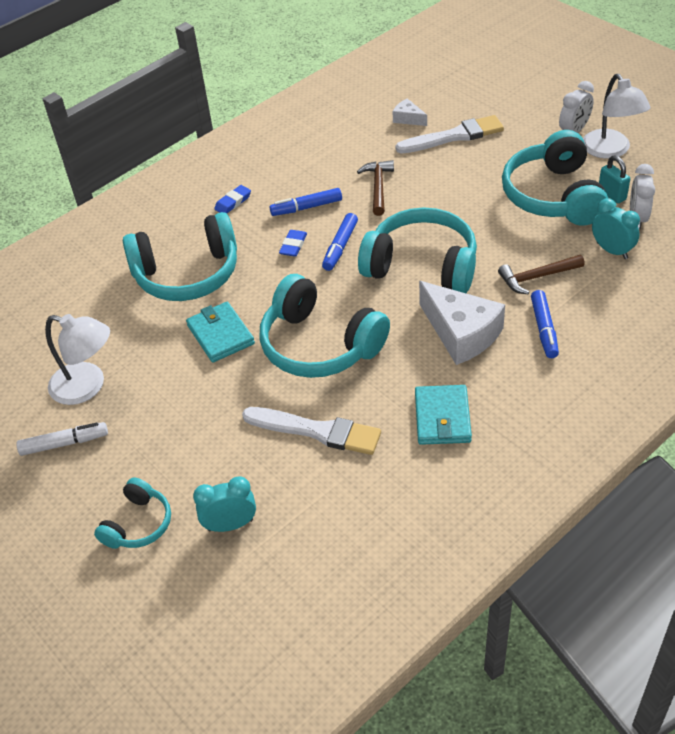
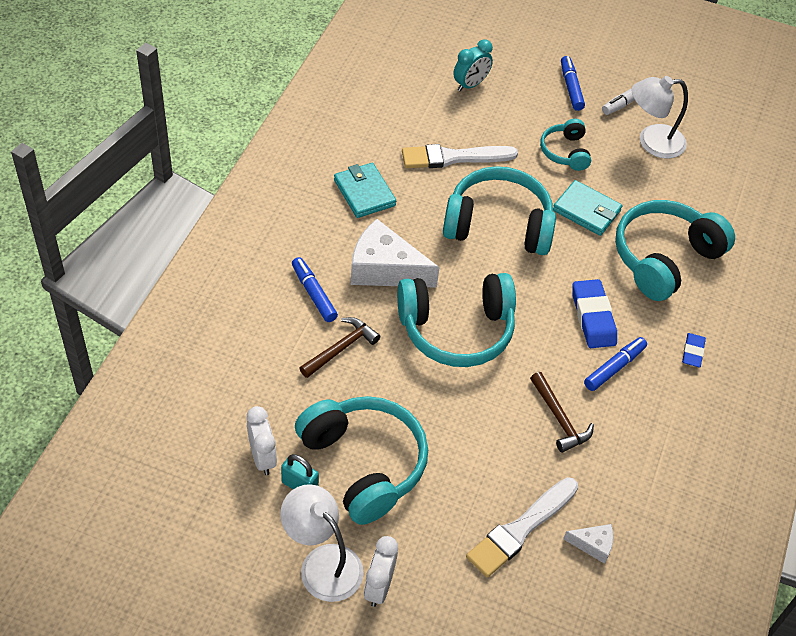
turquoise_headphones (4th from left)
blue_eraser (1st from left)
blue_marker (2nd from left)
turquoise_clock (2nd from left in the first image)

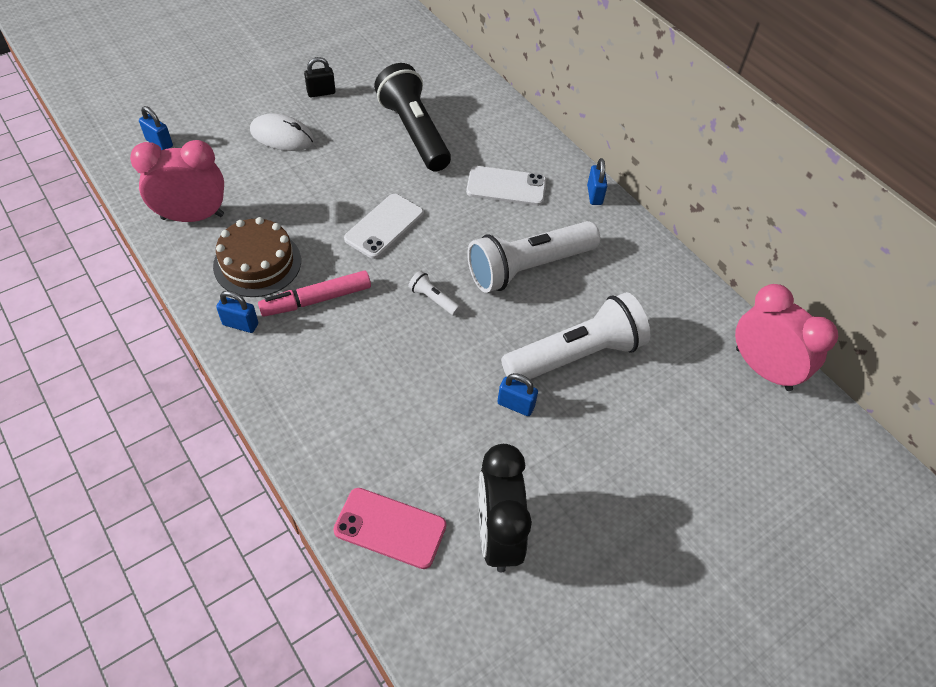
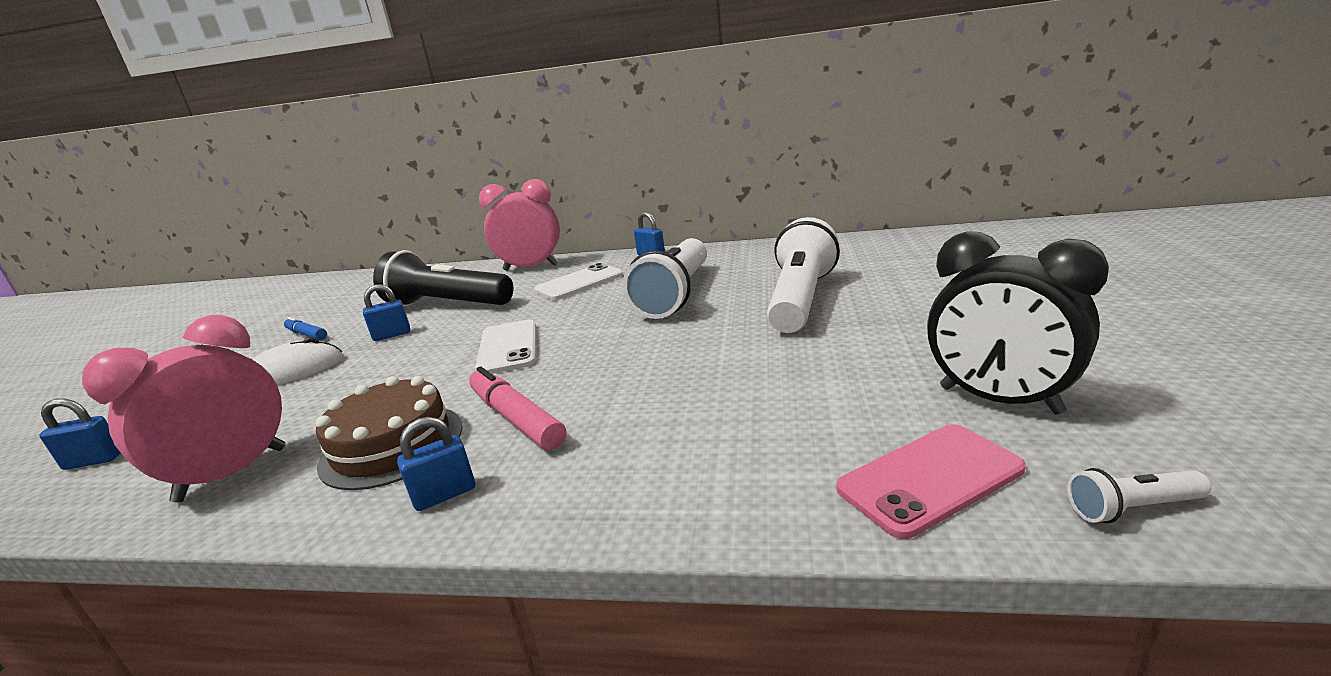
pink_marker
blue_marker
white_flashlight (3rd from left)
blue_padlock (2nd from left)
pink_clock (2nd from left)

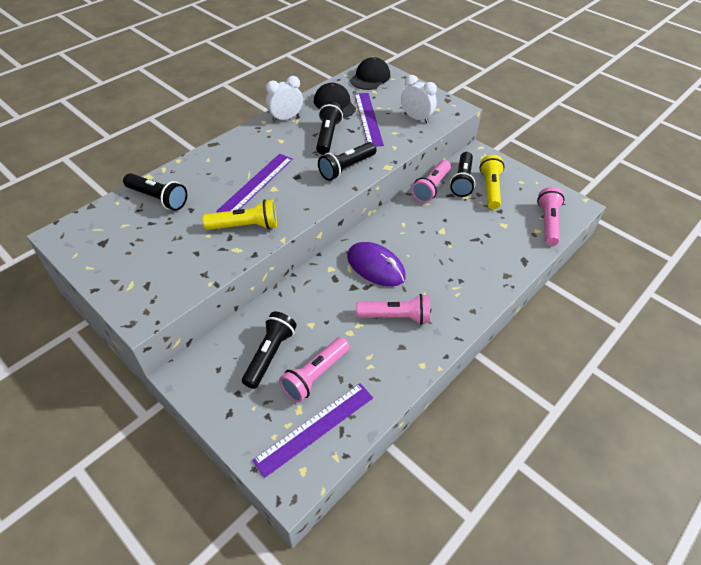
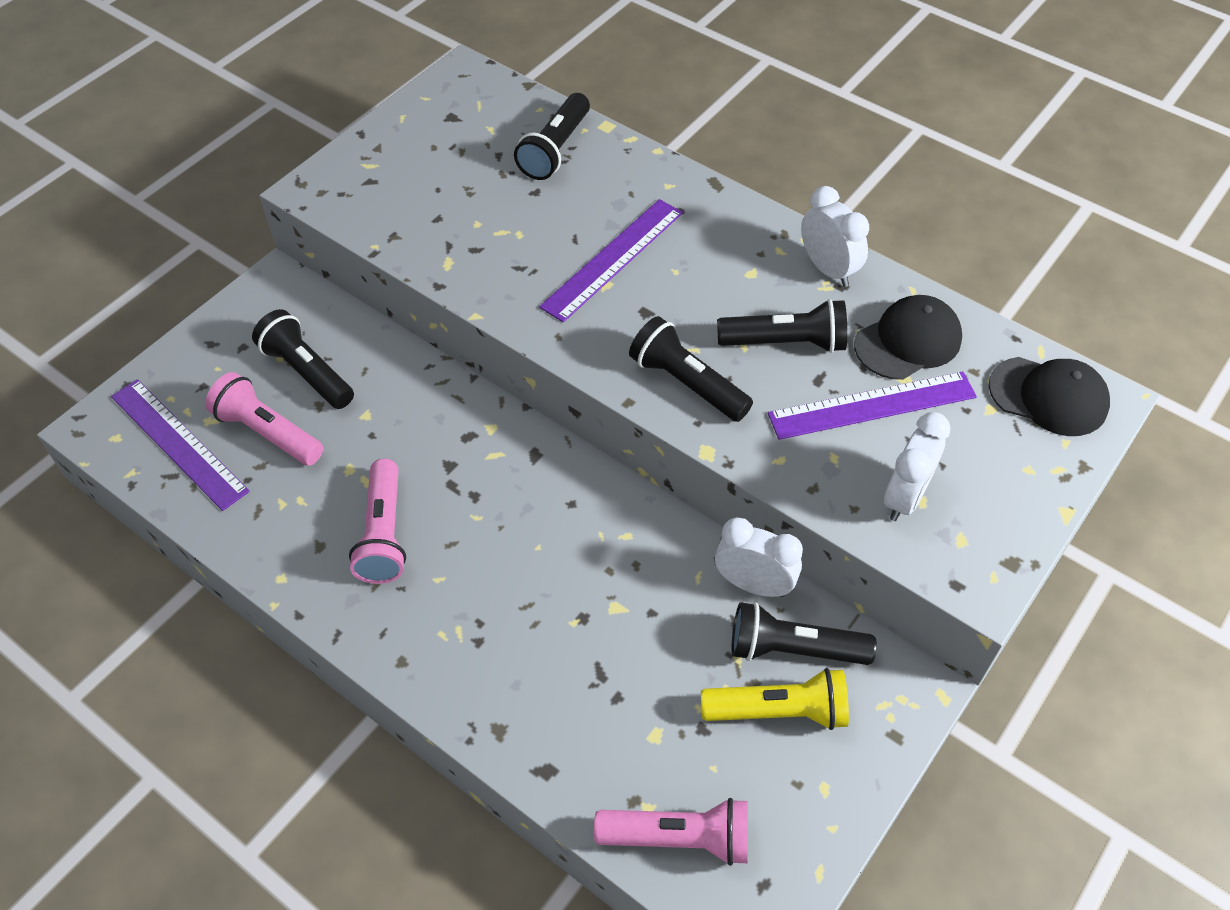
yellow_flashlight (1st from left in the first image)
purple_ruler (2nd from left)
black_flashlight (1st from left)
purple_mouse
white_clock (1st from left)

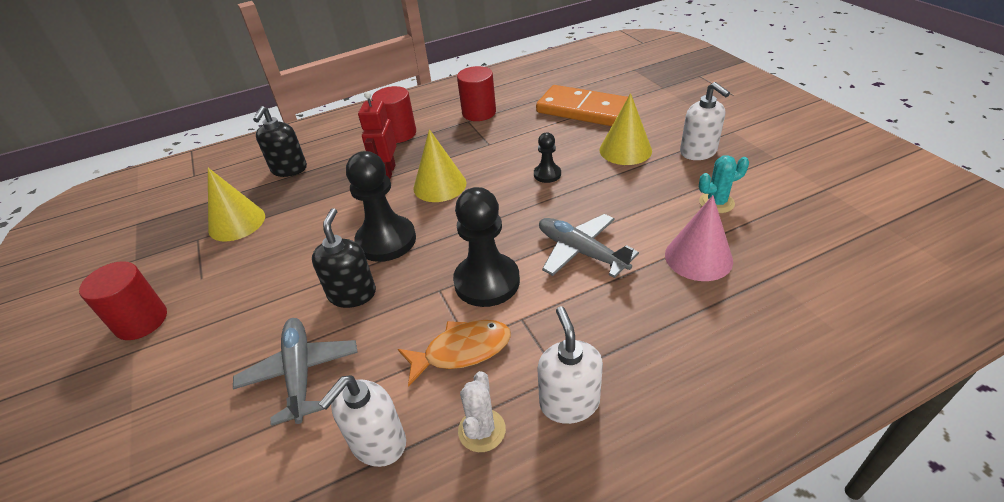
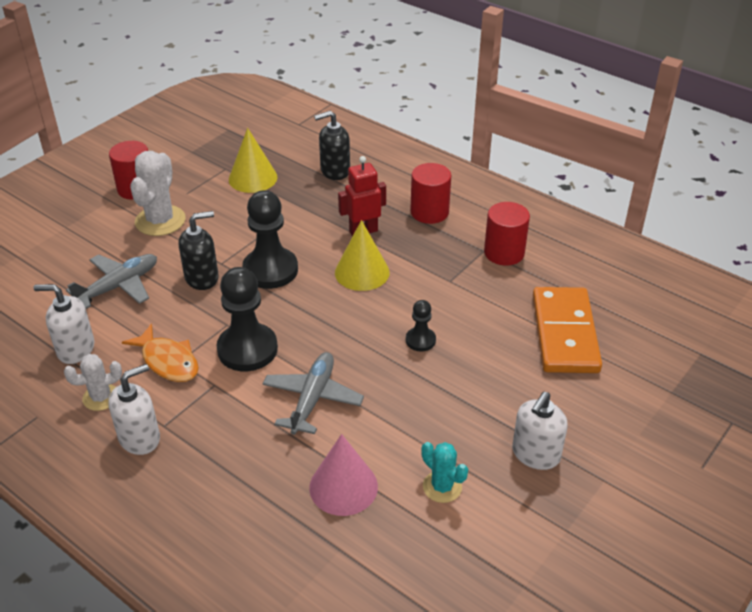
yellow_cone (3rd from left in the first image)
white_cactus (2nd from left)

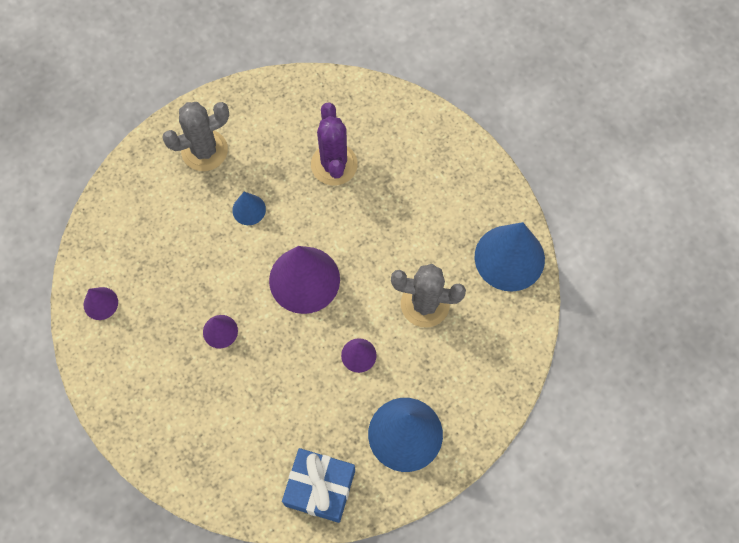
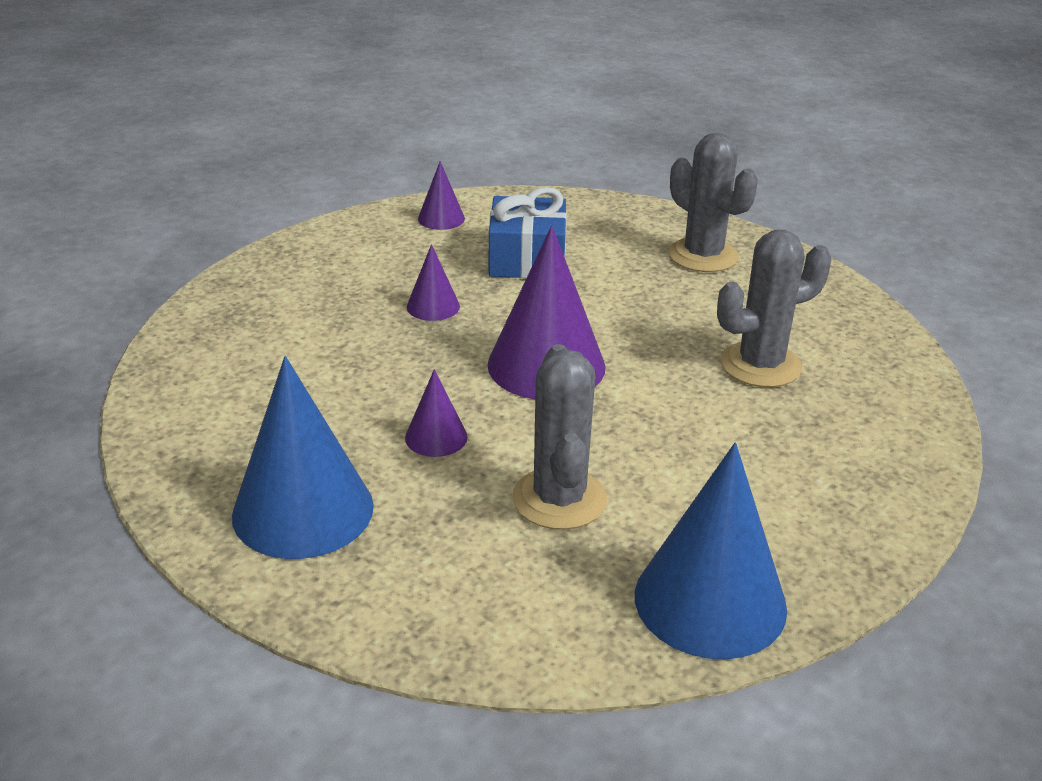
blue_cone (1st from left in the first image)
blue_gift
grey_cactus (3rd from left)

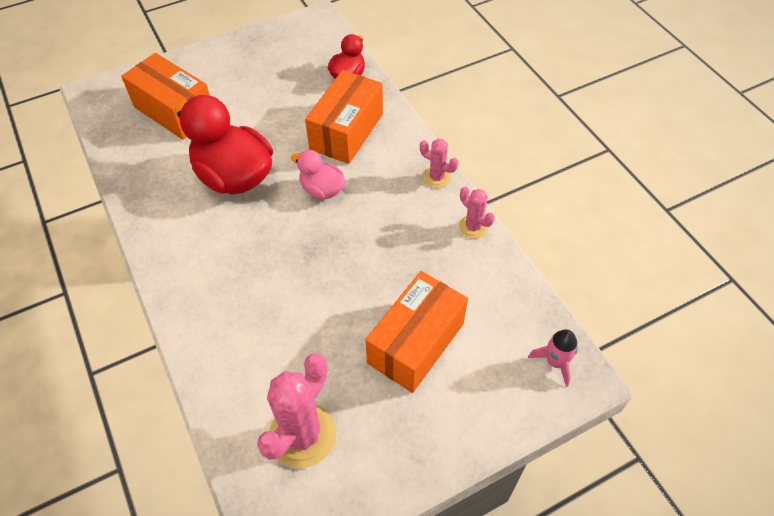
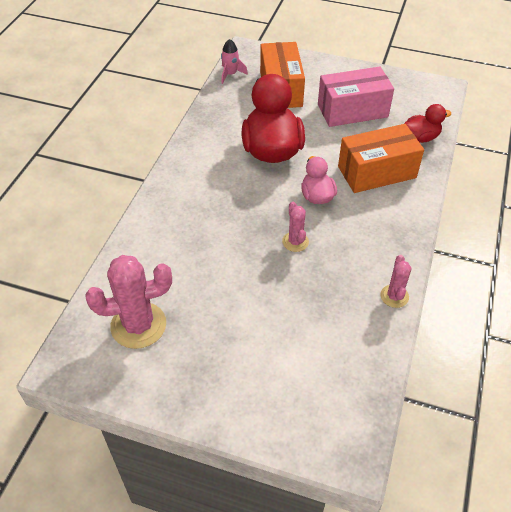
orange_box (3rd from left in the first image)
pink_cactus (2nd from left)
pink_rocket
pink_box

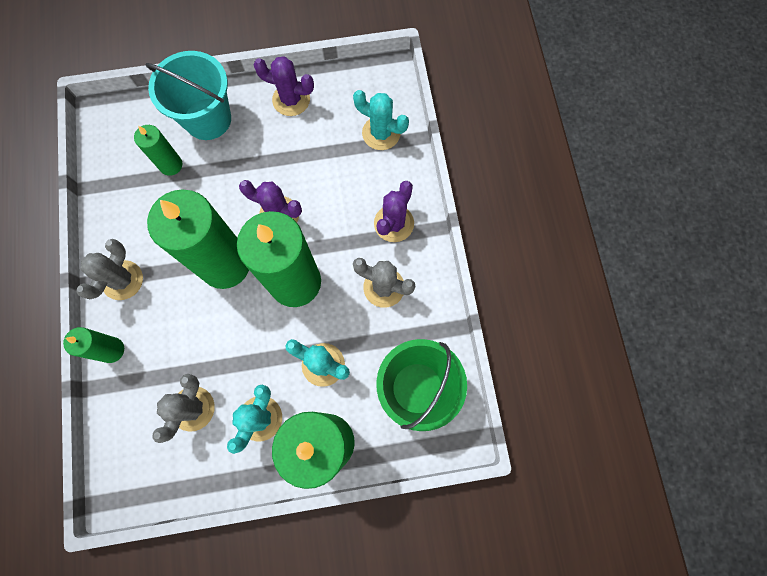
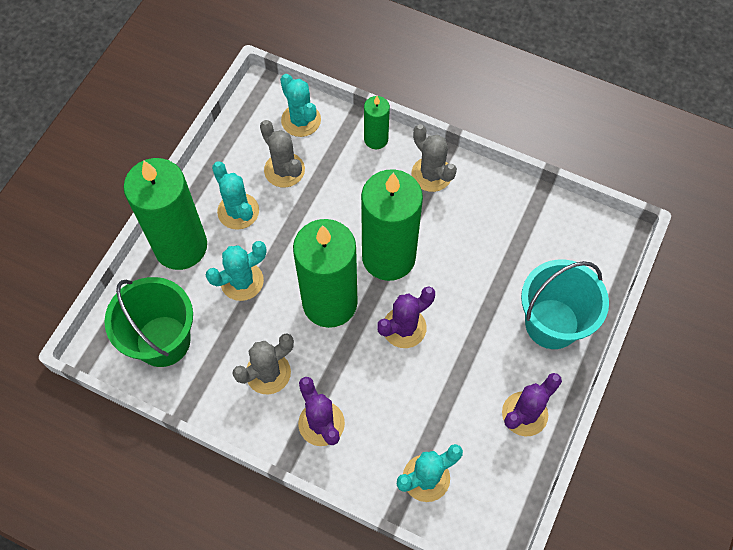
green_candle (2nd from left in the first image)
turquoise_cactus (3rd from left)

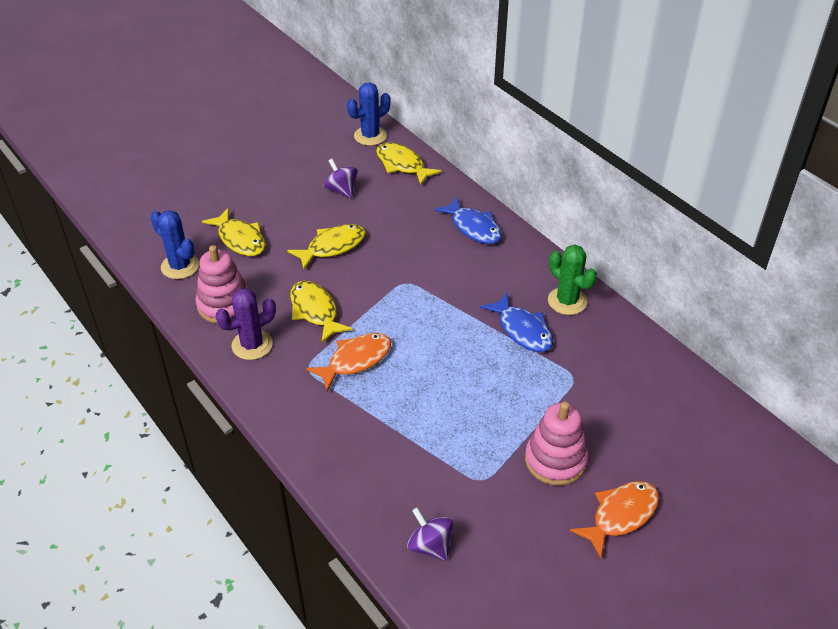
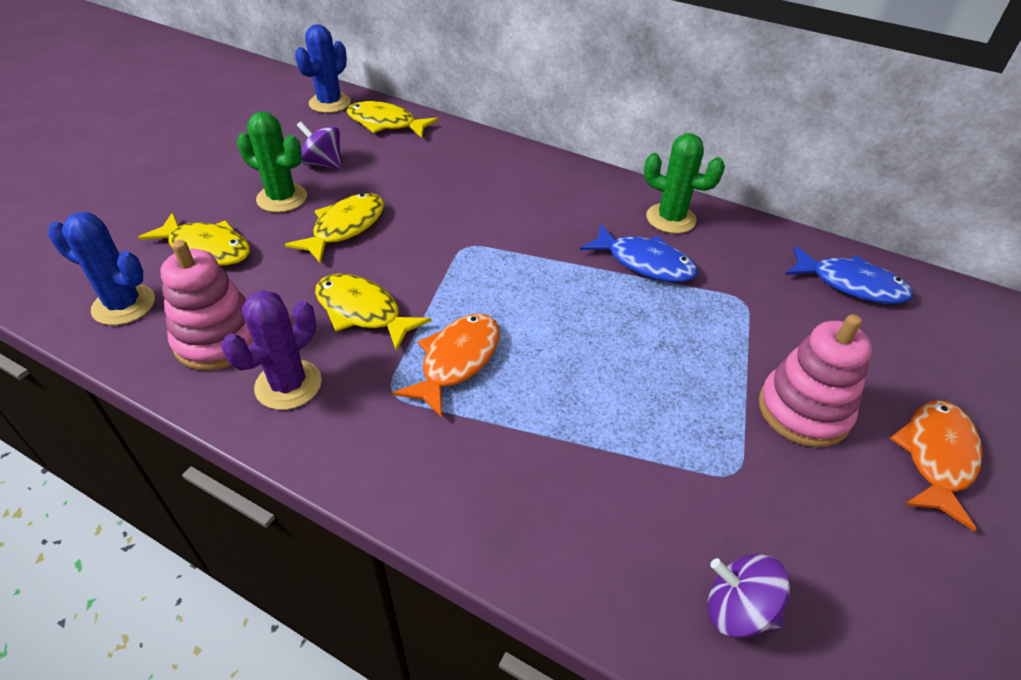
blue_fish (2nd from left)
green_cactus (1st from left)

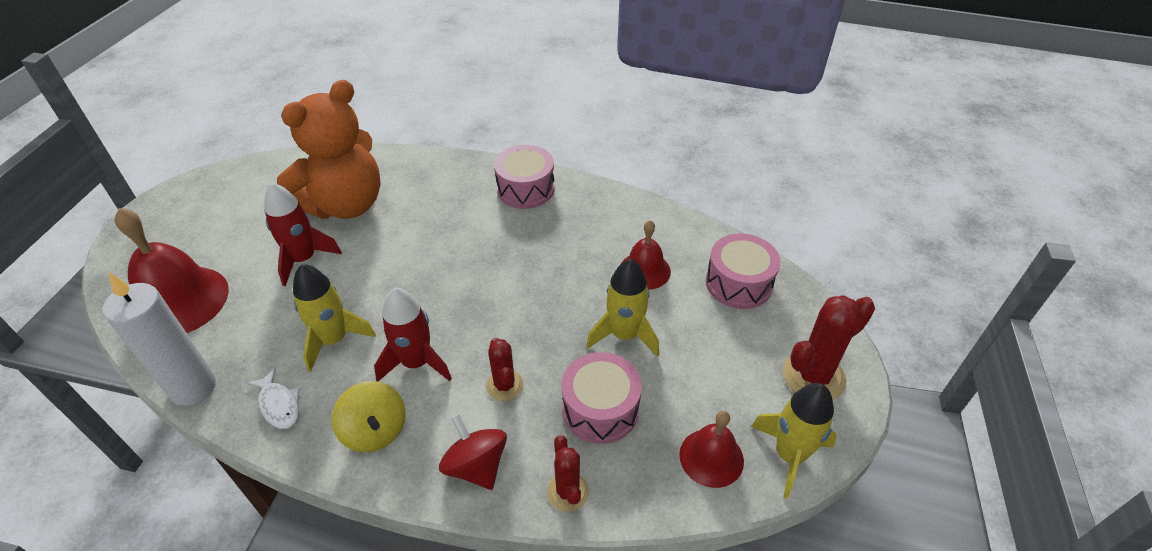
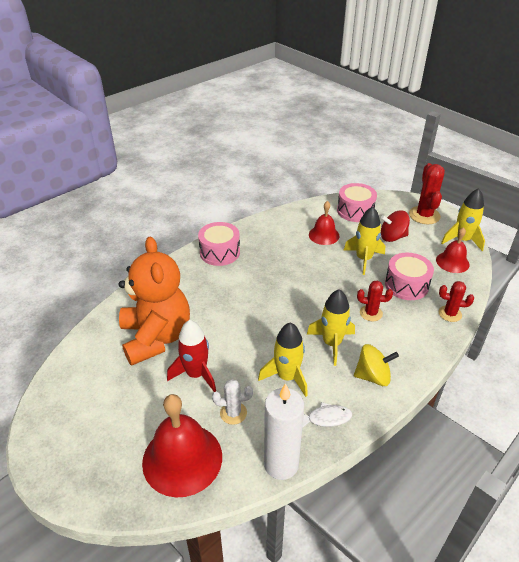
yellow_rocket (2nd from left)
red_spinning_top
white_cactus

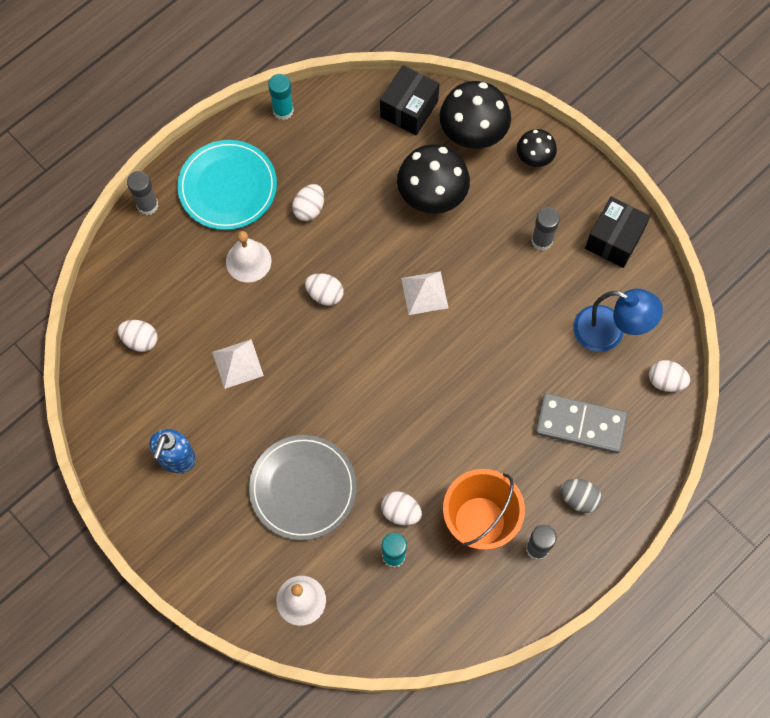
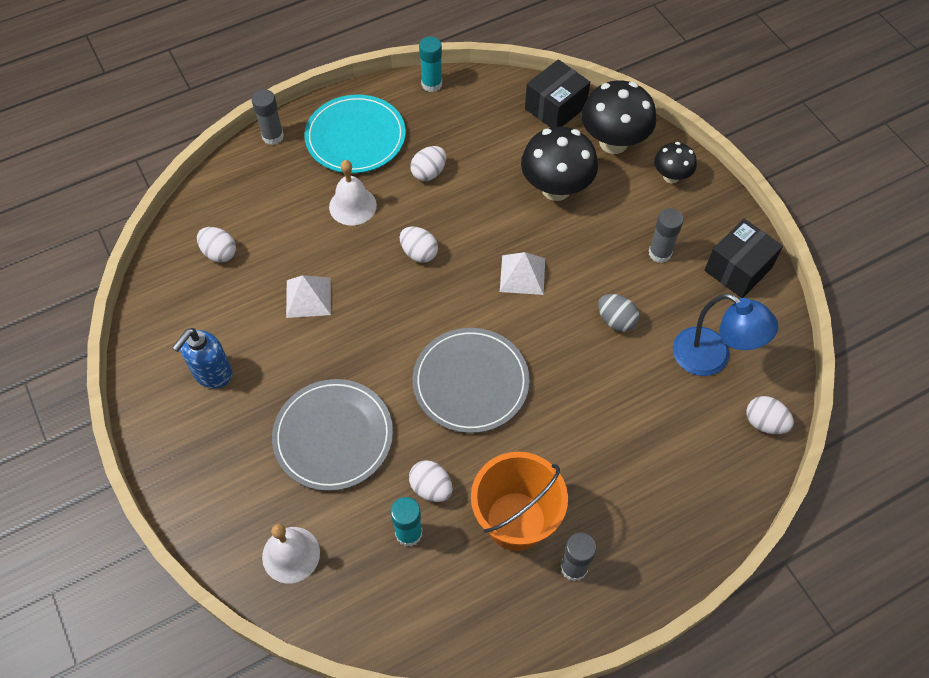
grey_domino
grey_egg
grey_plate (2nd from left)

